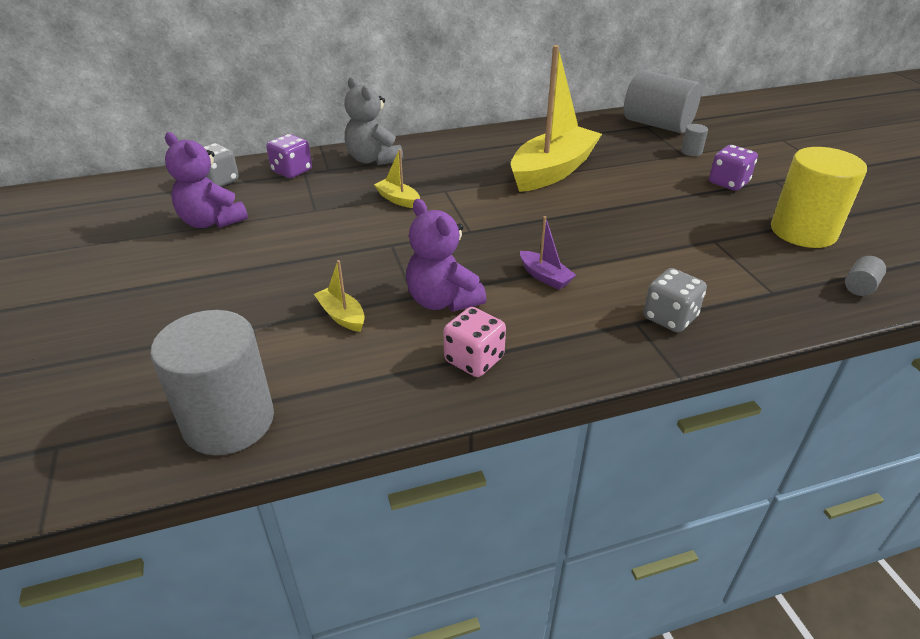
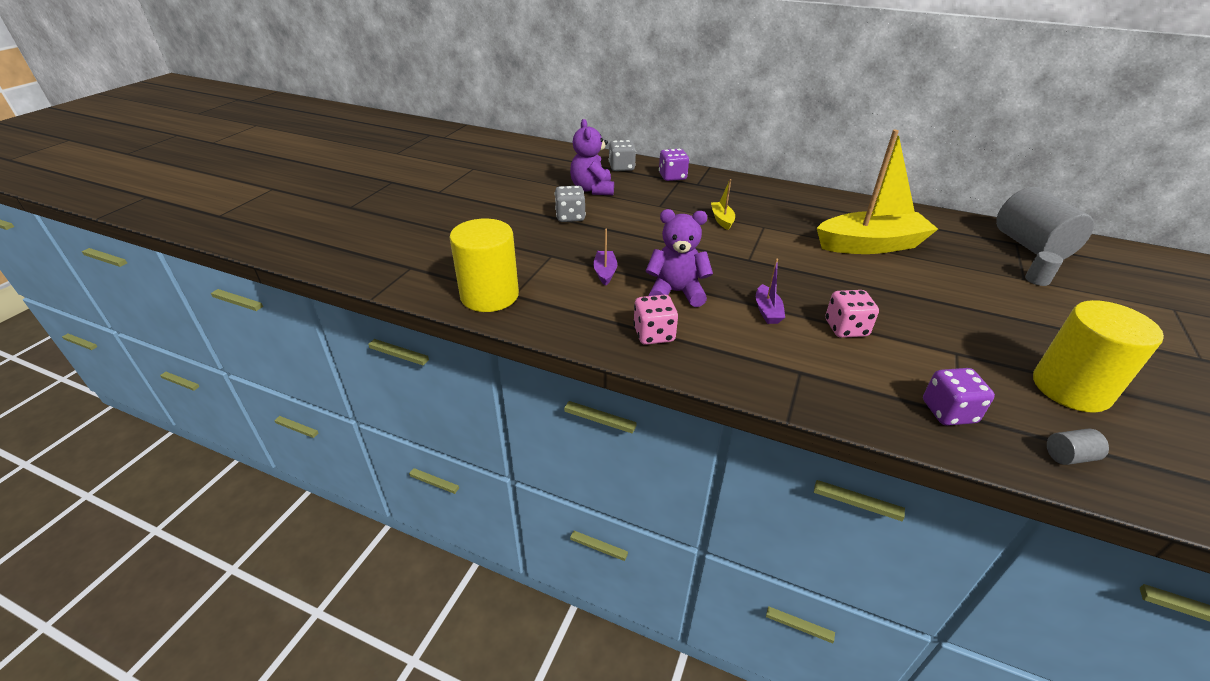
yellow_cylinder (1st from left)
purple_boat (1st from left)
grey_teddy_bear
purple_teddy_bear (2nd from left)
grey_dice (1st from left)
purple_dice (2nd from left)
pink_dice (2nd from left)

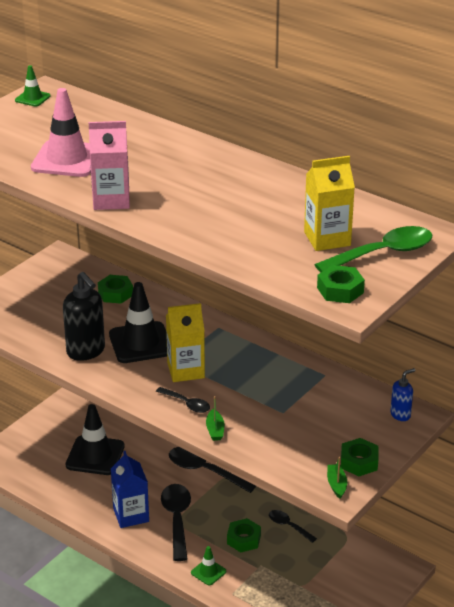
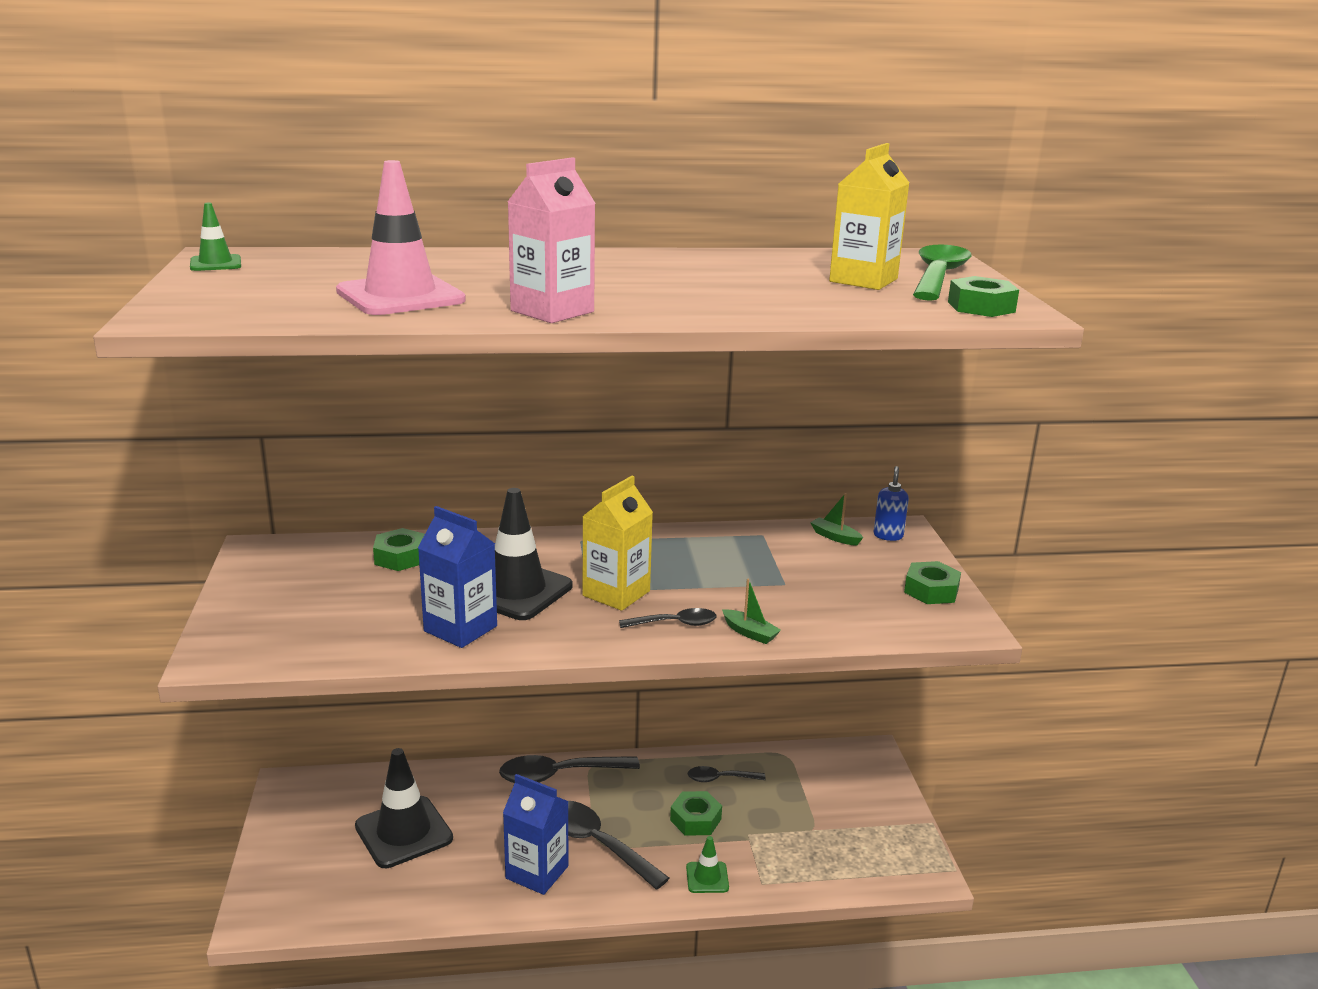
blue_carton (1st from left)
green_boat (2nd from left)

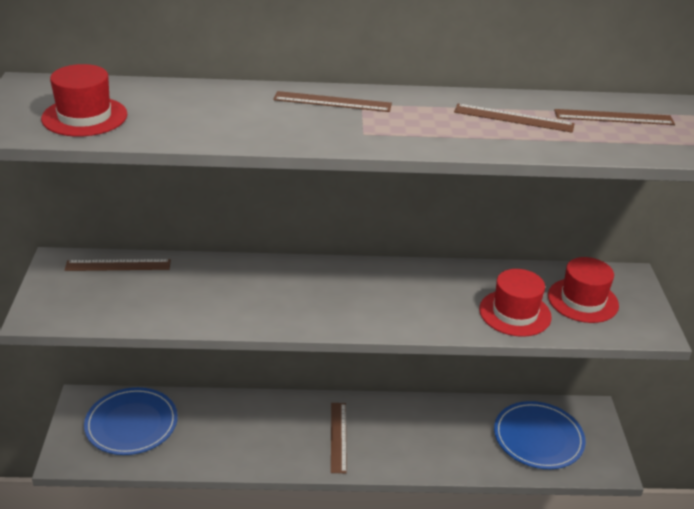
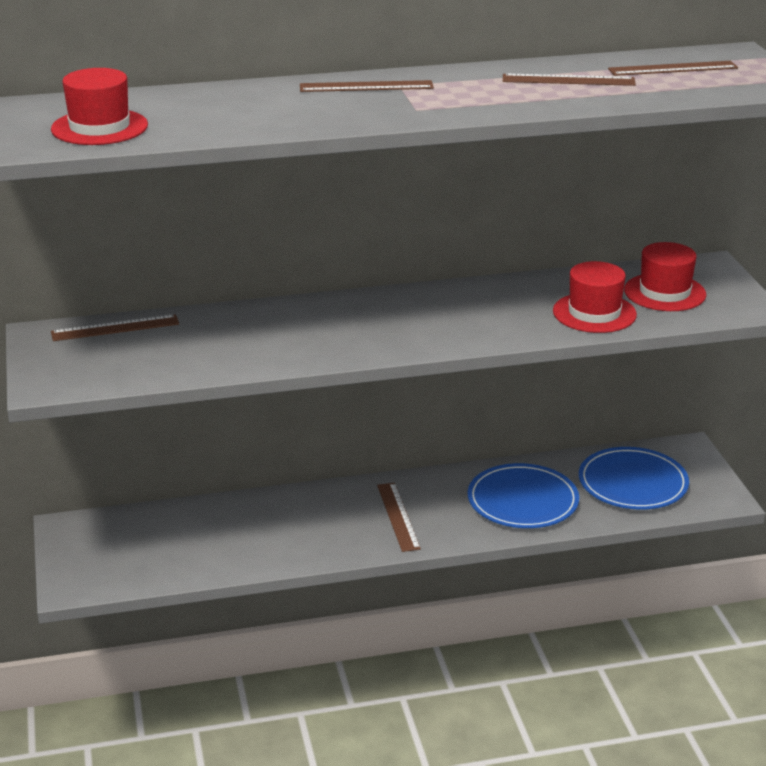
blue_plate (1st from left)

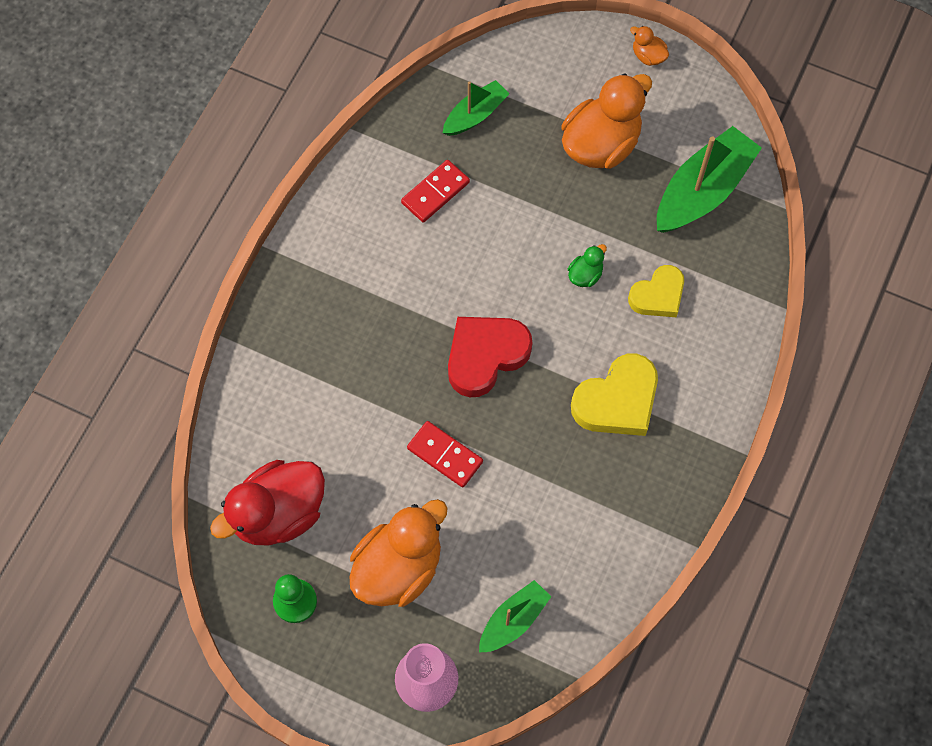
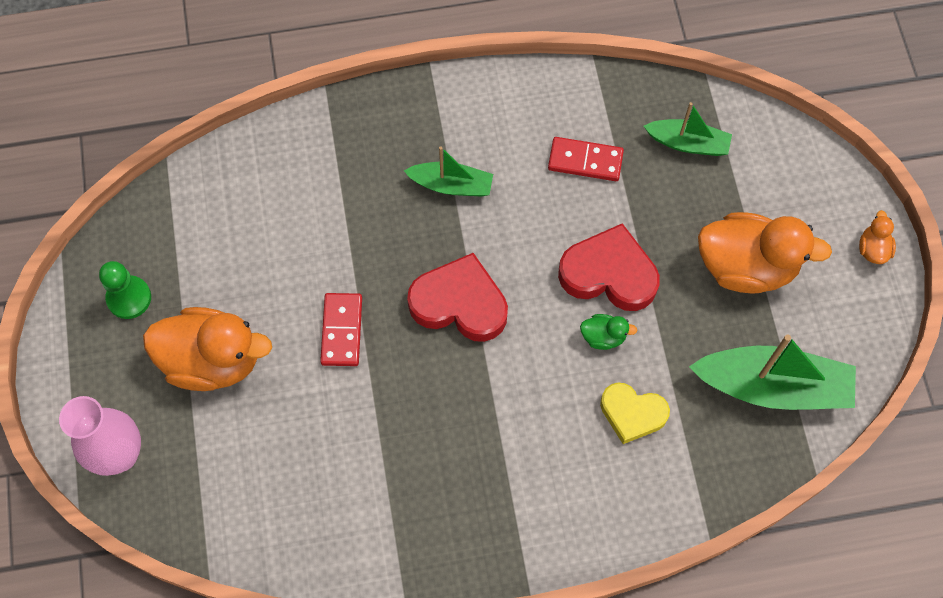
red_duck
green_boat (1st from left)
yellow_heart (1st from left in the first image)
red_heart (2nd from left)

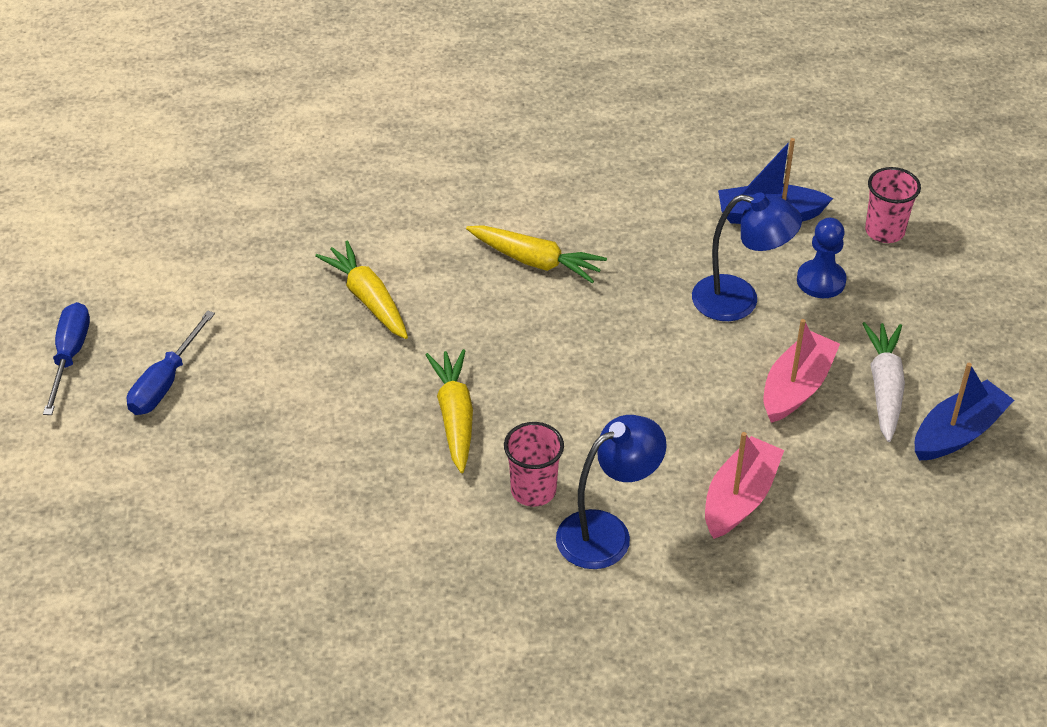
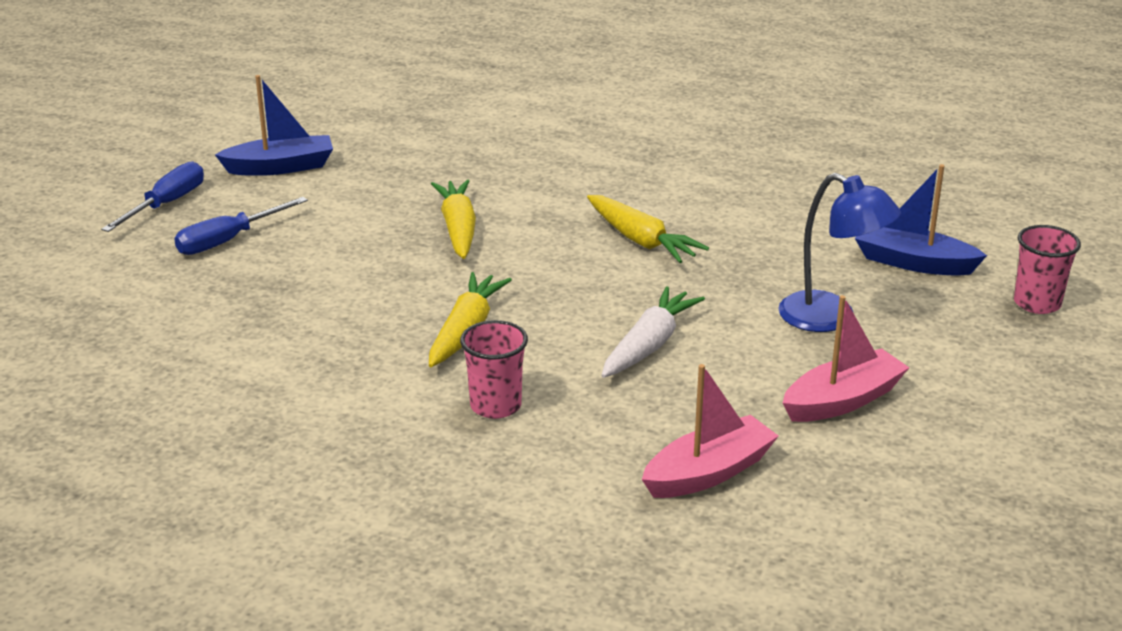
blue_lamp (1st from left in the first image)
blue_pawn
white_carrot
blue_boat (1st from left)

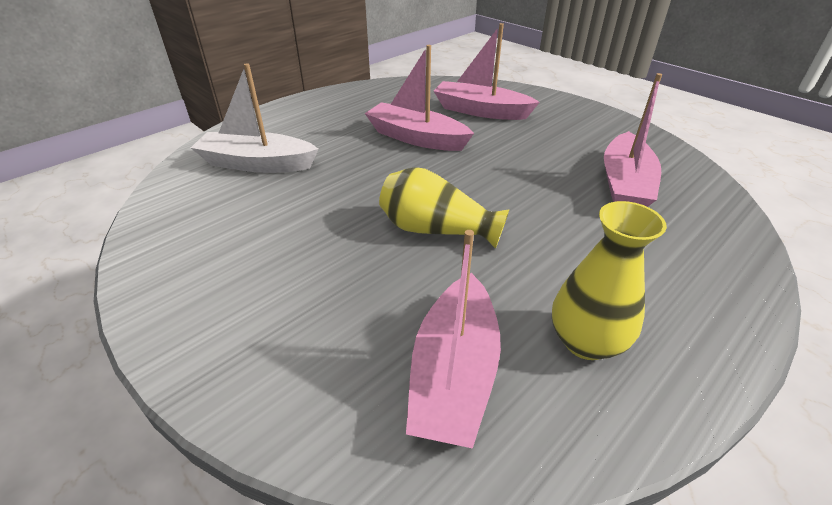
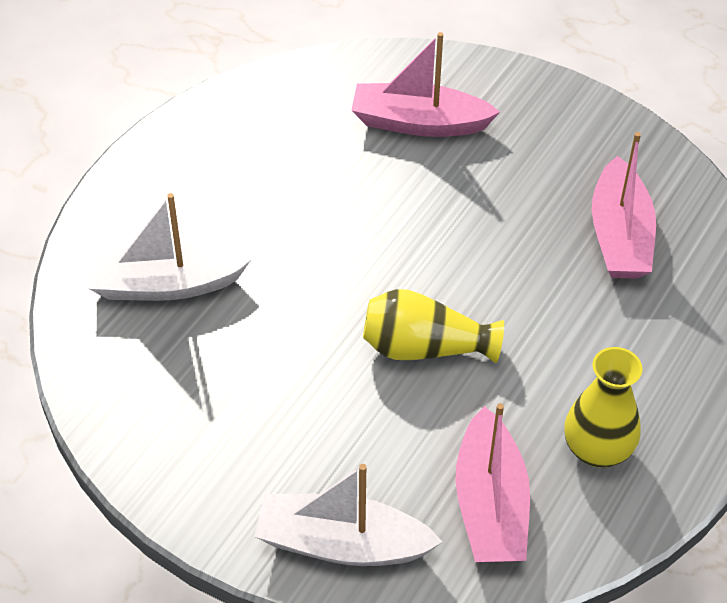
pink_boat (1st from left in the first image)
white_boat (2nd from left)

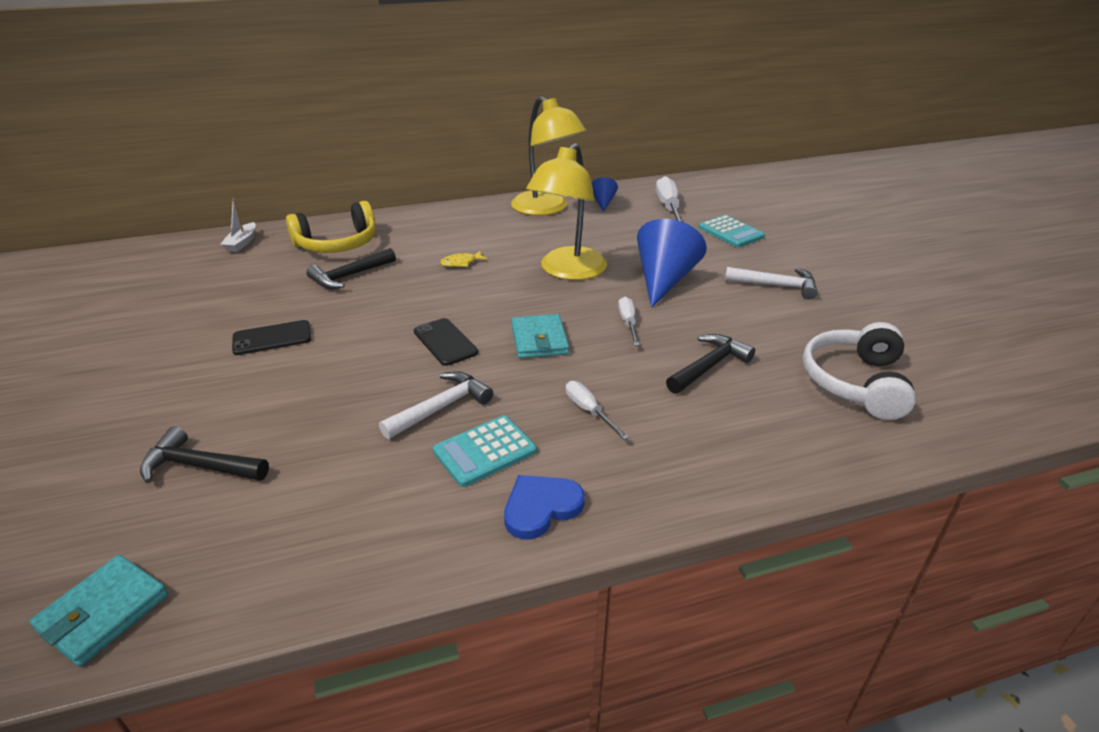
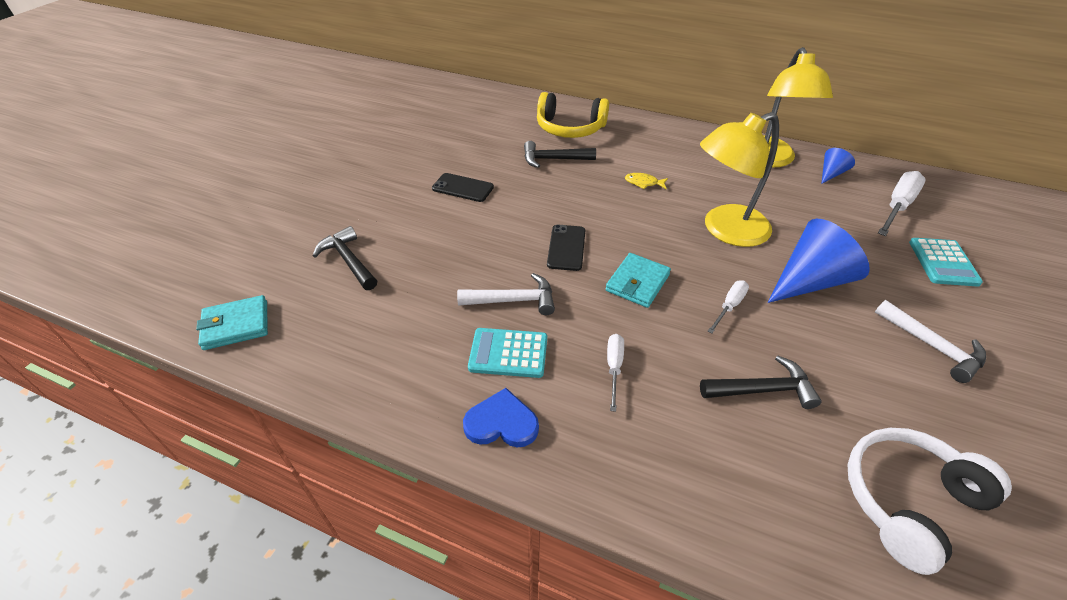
white_boat

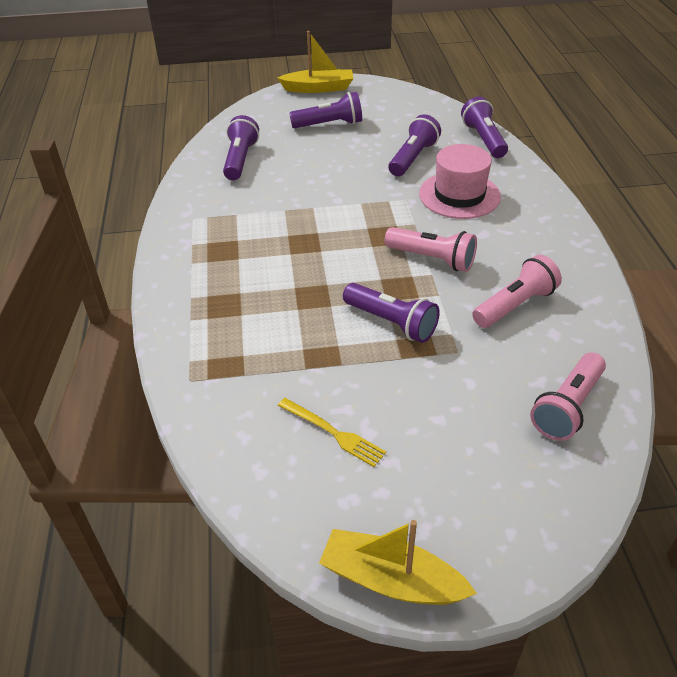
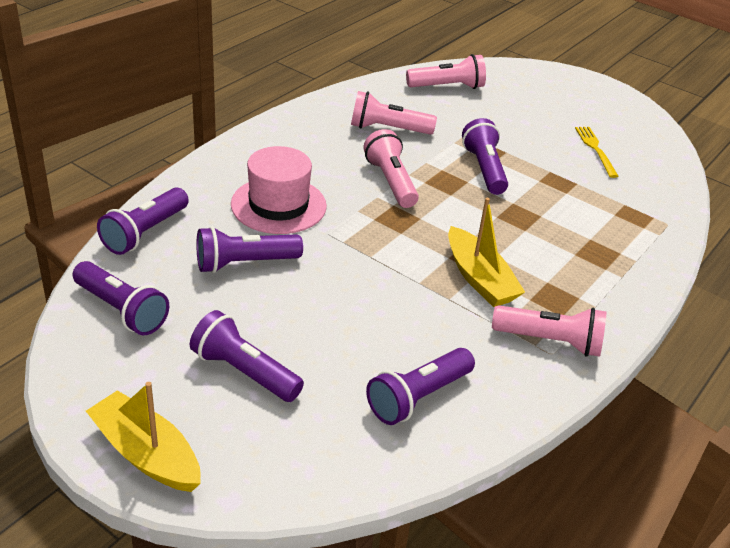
yellow_boat (2nd from left)
purple_flashlight (1st from left)
pink_flashlight (4th from left)

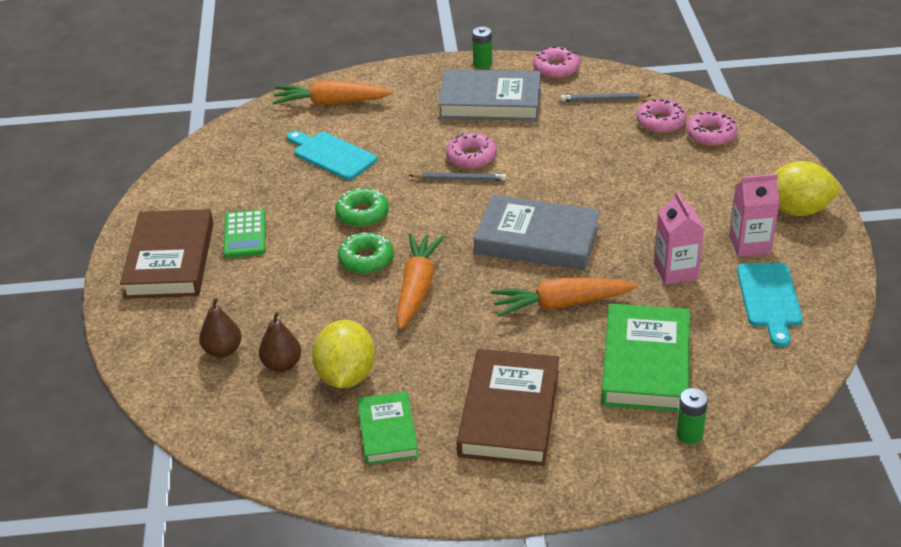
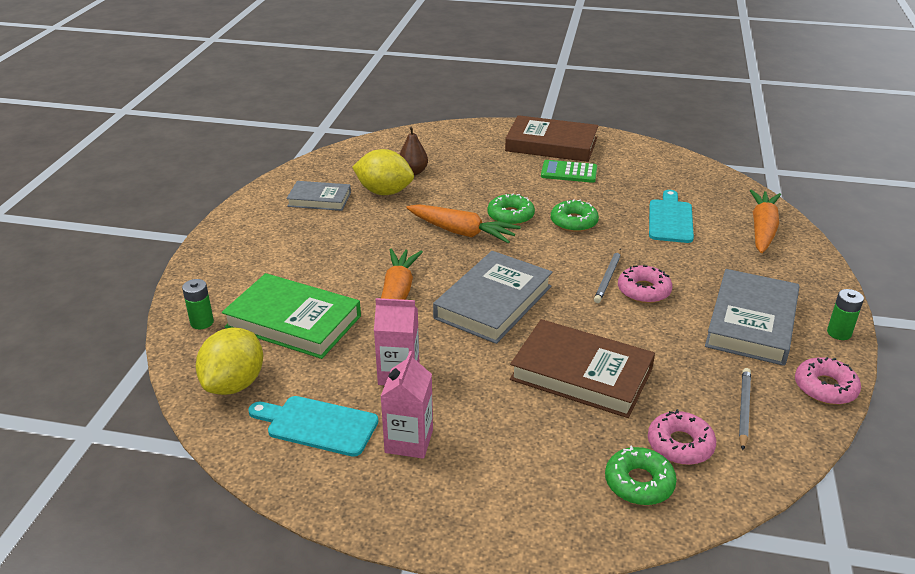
brown_pear (1st from left in the first image)
turquoise_cutting_board (2nd from left)
grey_book (1st from left)
brown_book (2nd from left)
green_donut (3rd from left)
yellow_lemon (1st from left)

